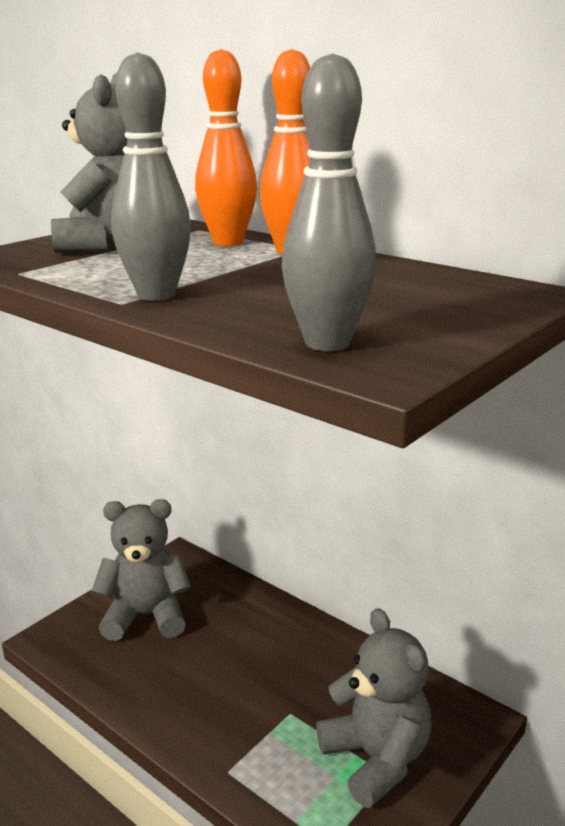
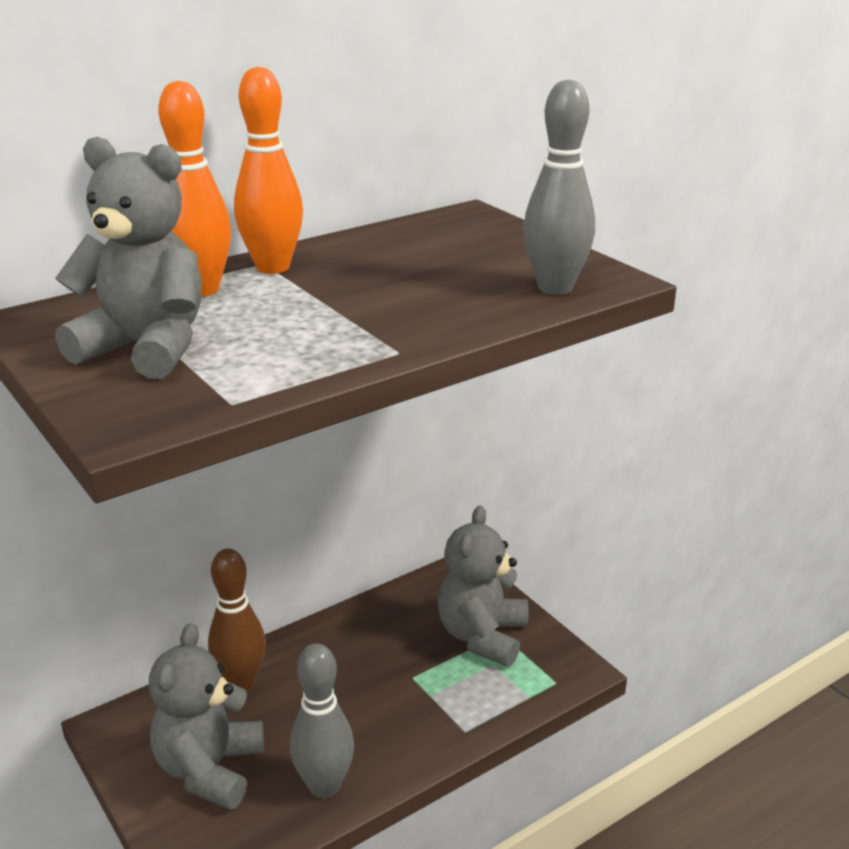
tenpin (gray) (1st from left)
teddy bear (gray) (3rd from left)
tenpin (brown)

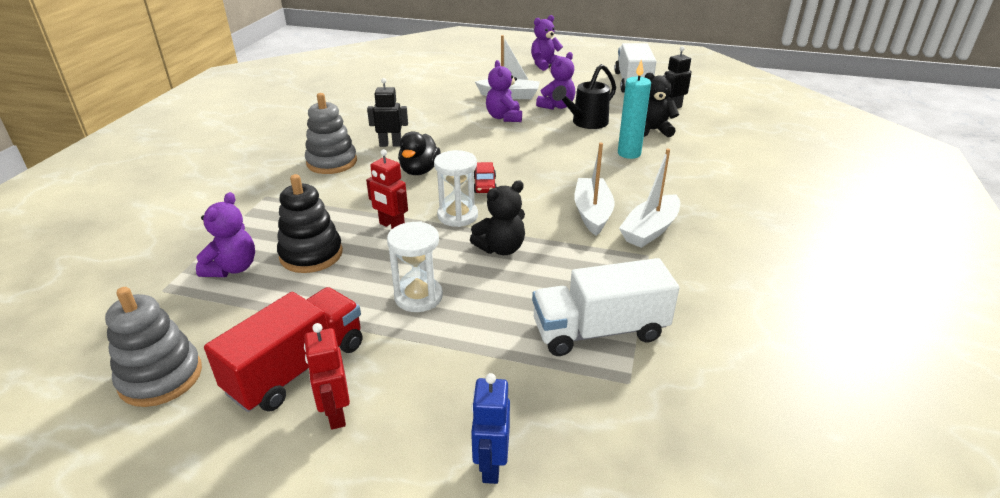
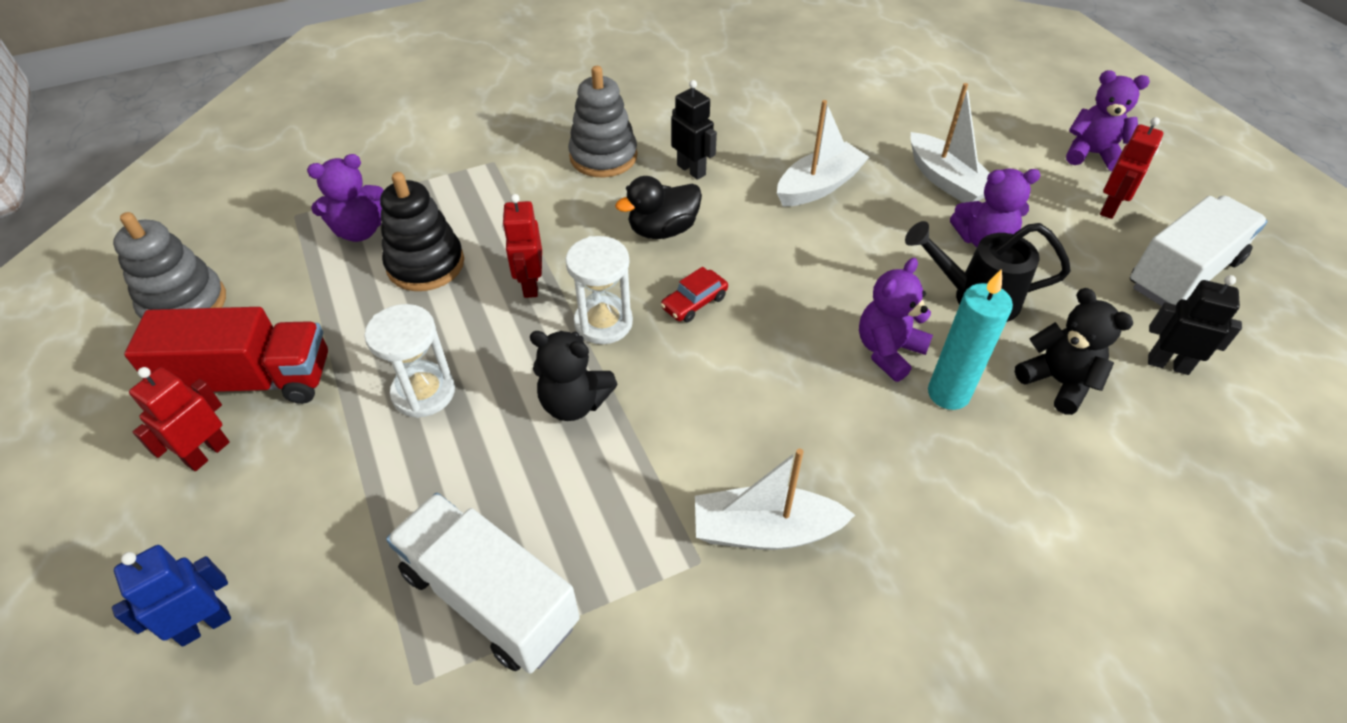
teddy bear (violet) (2nd from left)
toy boat (pure white) (2nd from left)
robot (crimson) (3rd from left)

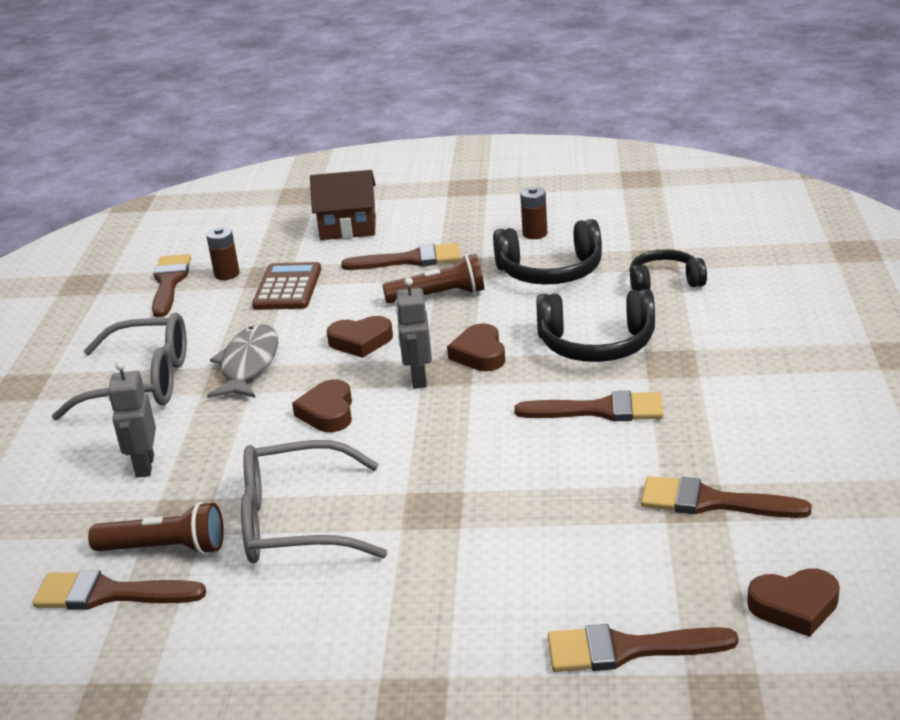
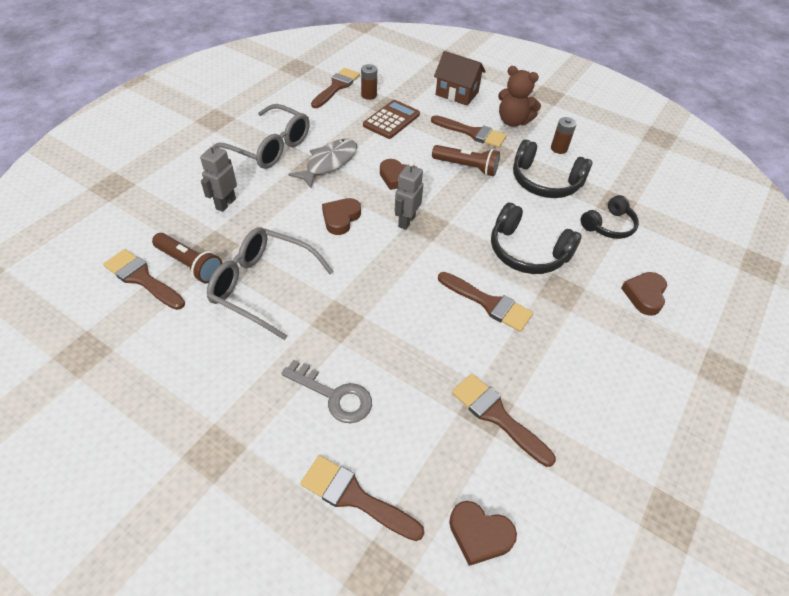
heart (brown) (4th from left)
over-ear headphones (ebony) (3rd from left)
key (gray)
teddy bear (brown)

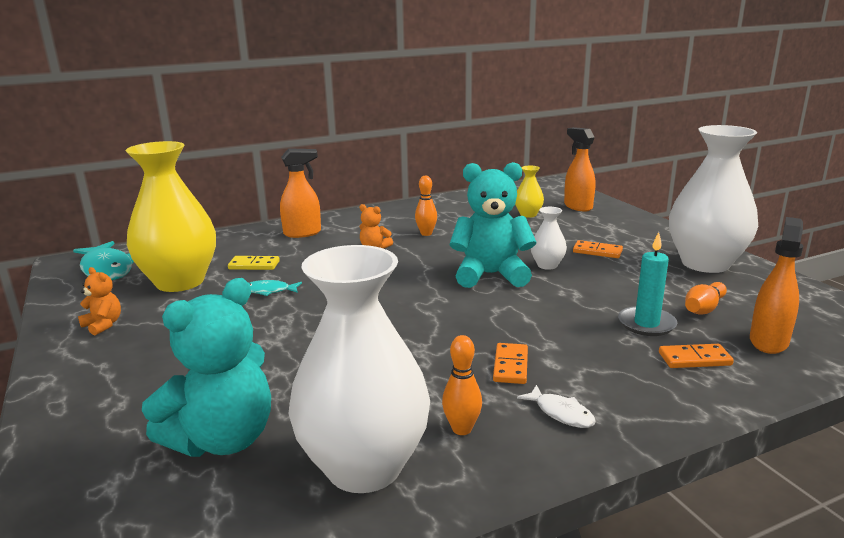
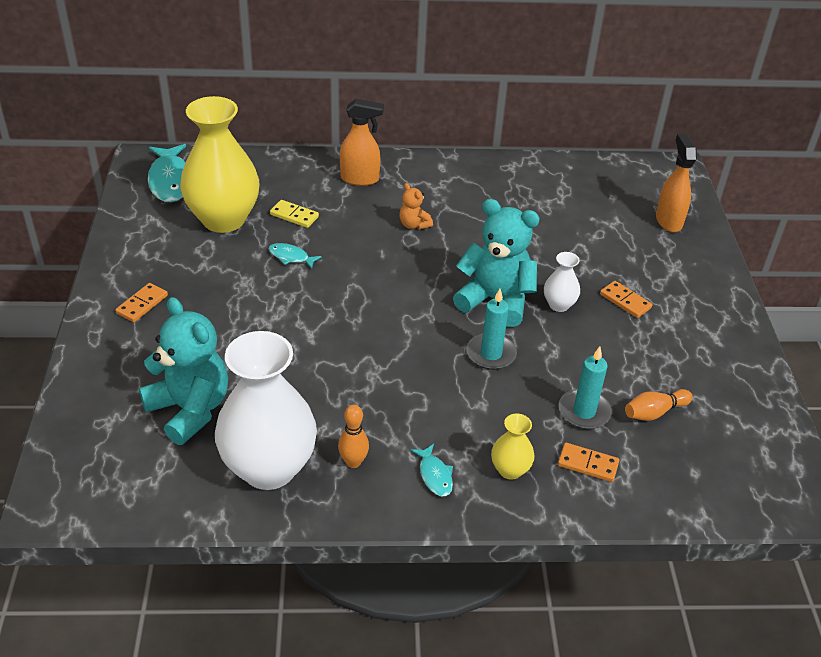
teddy bear (orange) (1st from left in the first image)
teddy bear (teal) (1st from left)
tenpin (orange) (1st from left in the first image)
domino piece (orange) (1st from left)
vase (golden) (2nd from left)
fish figure (teal) (3rd from left)
vase (pure white) (3rd from left in the first image)
spray bottle (orange) (3rd from left in the first image)
wax candle (teal) (1st from left)

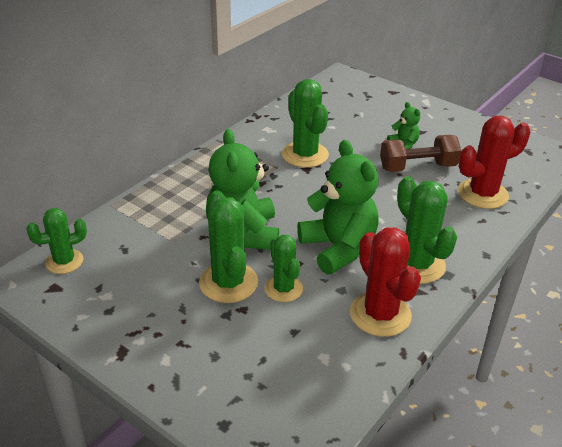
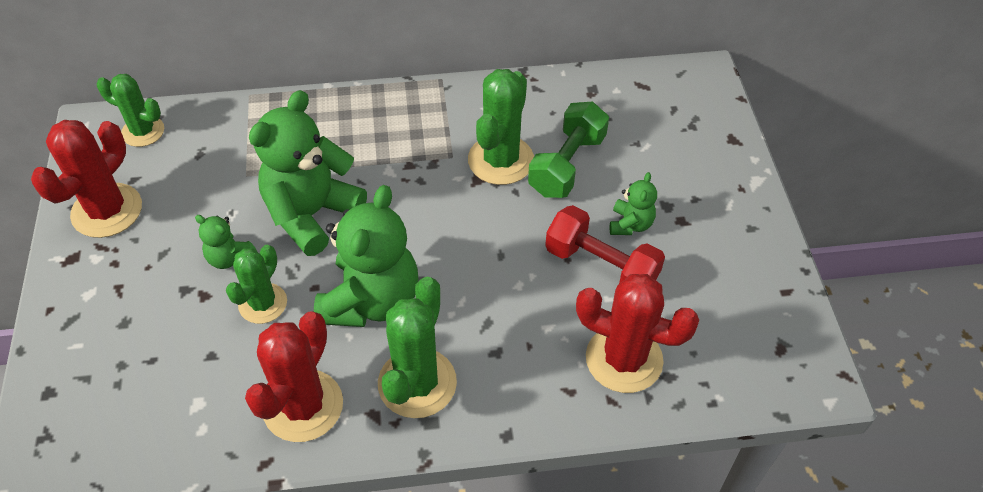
teddy bear (emerald) (1st from left)
hand weight (crimson)
prickly plant (crimson) (1st from left)
hand weight (emerald)

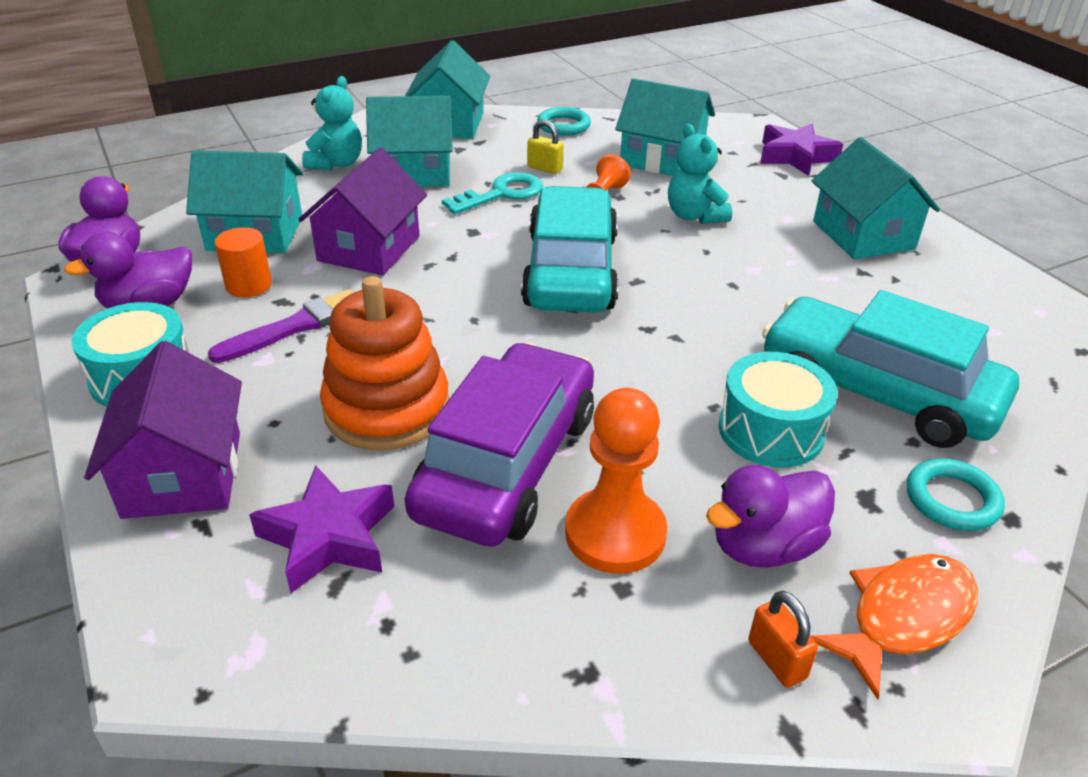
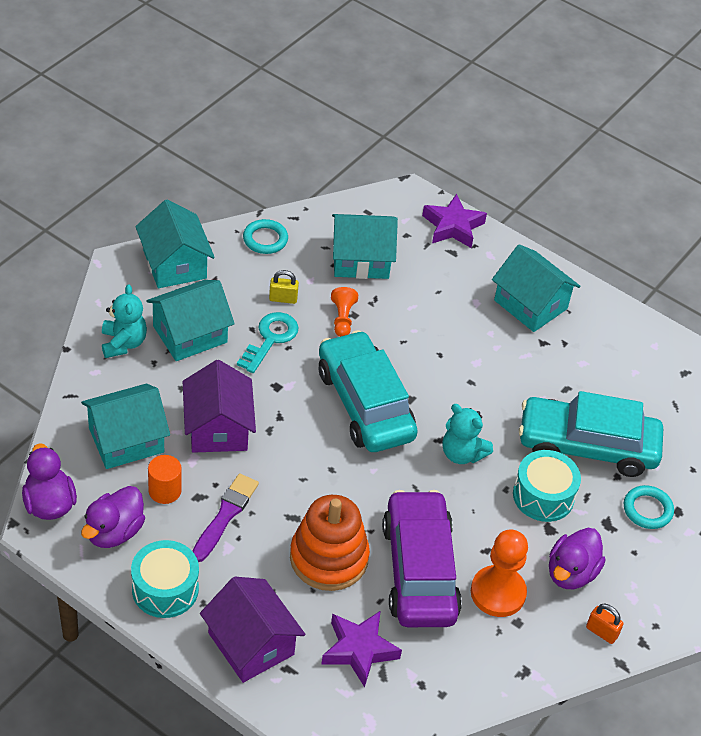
teddy bear (teal) (2nd from left)
fish figure (orange)

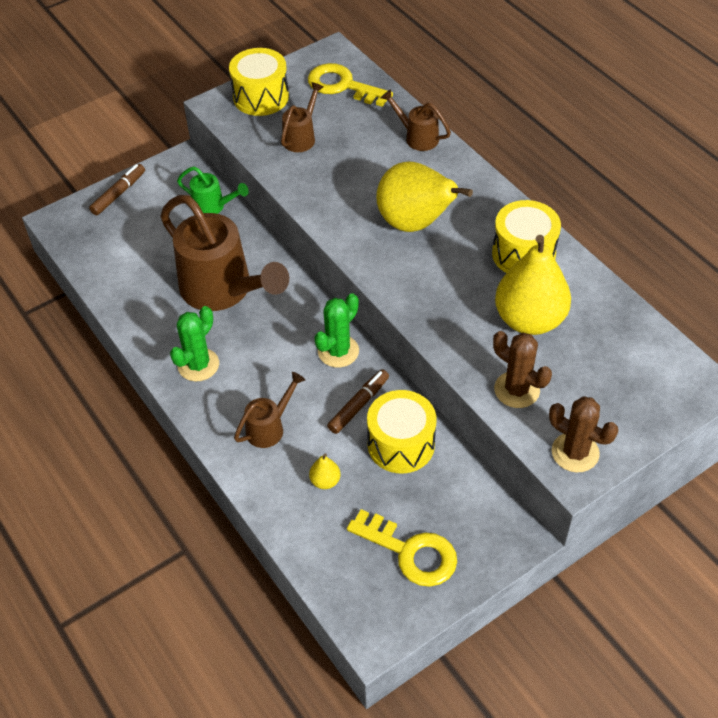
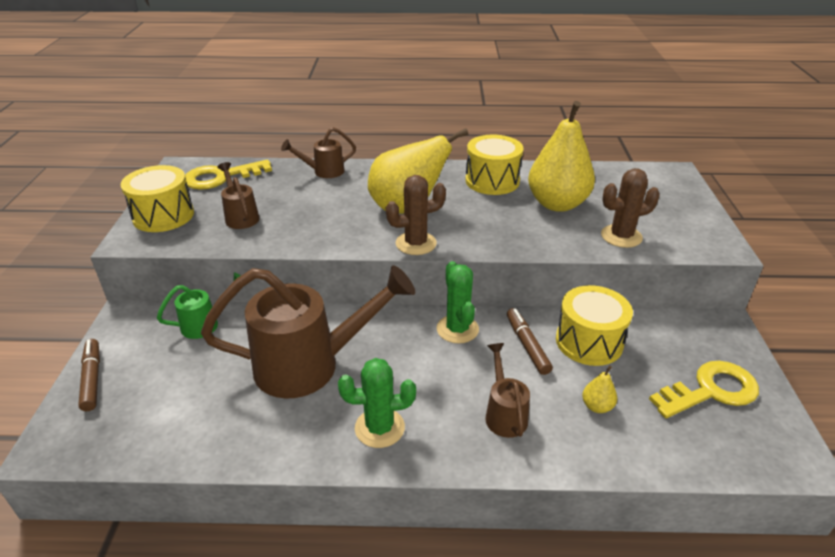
prickly plant (emerald) (1st from left)
prickly plant (brown) (1st from left)

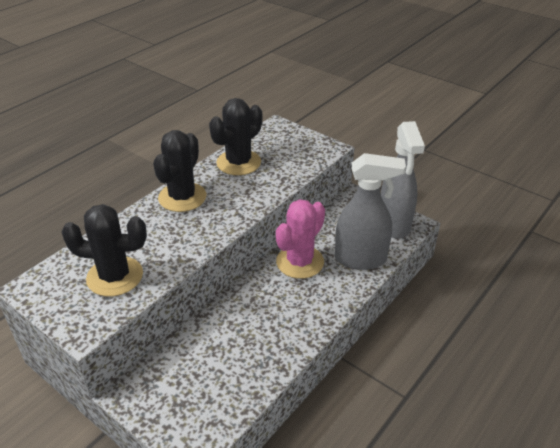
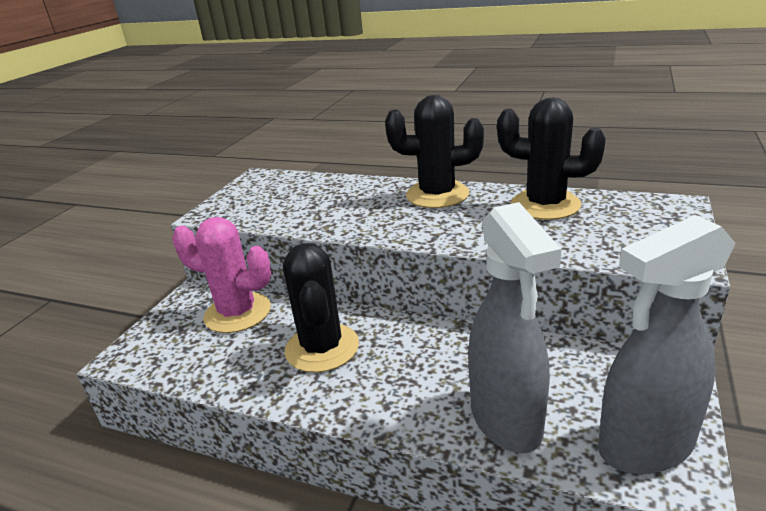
prickly plant (ebony) (1st from left)
prickly plant (pink)

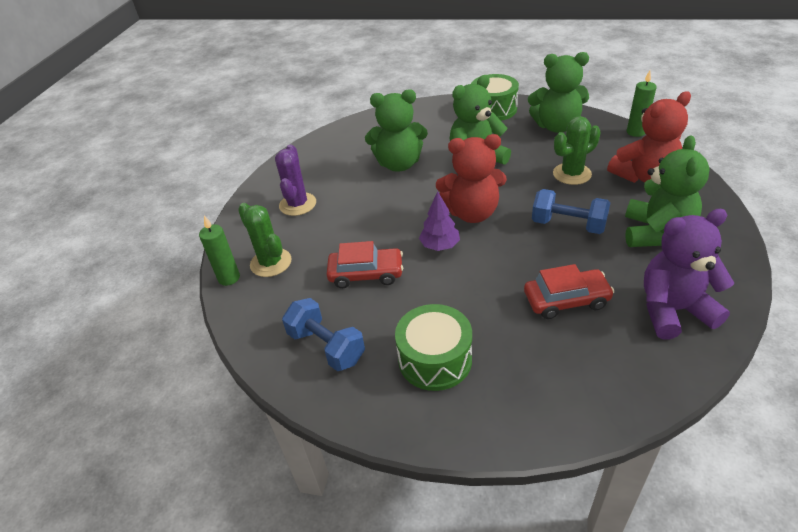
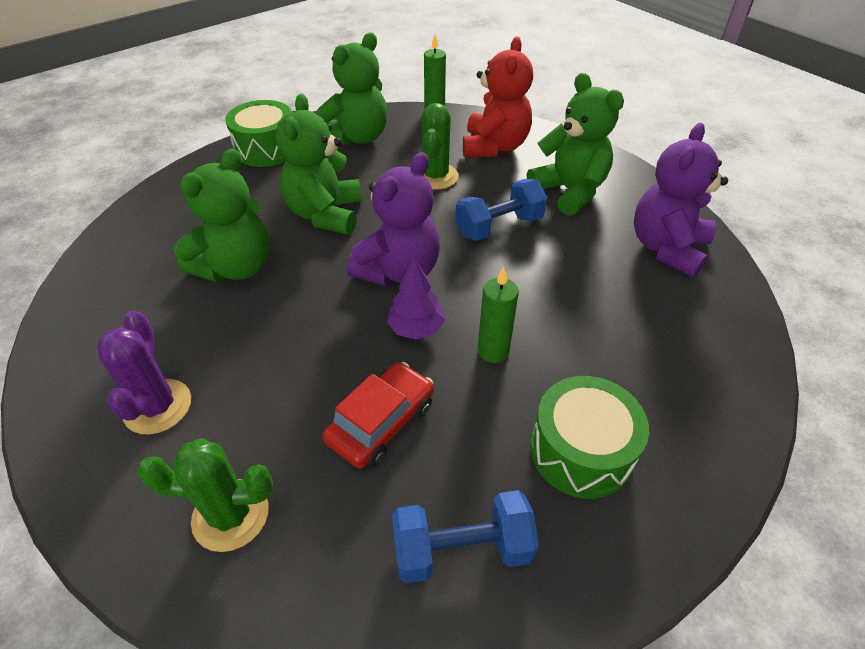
wax candle (emerald) (2nd from left)
prickly plant (violet)
teddy bear (violet) (1st from left)
automobile (crimson) (2nd from left in the first image)

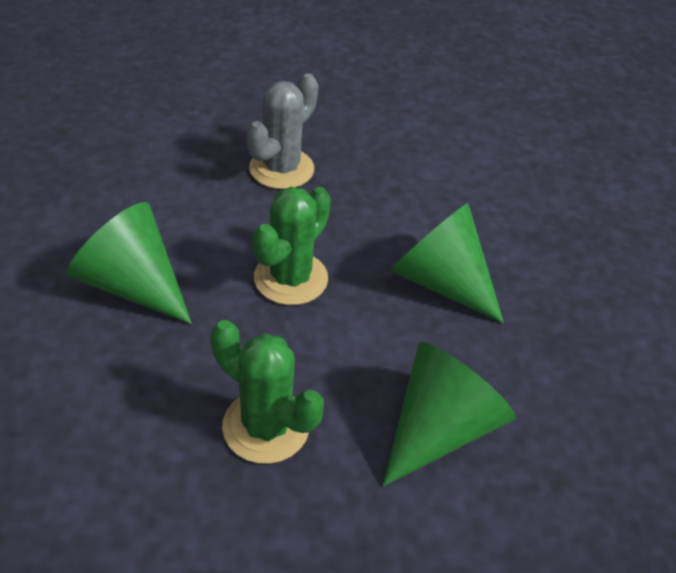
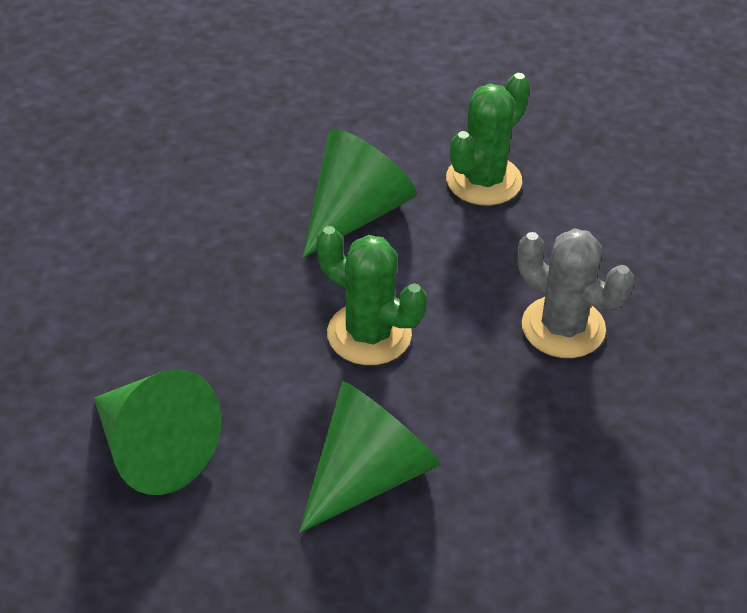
prickly plant (emerald) (2nd from left)

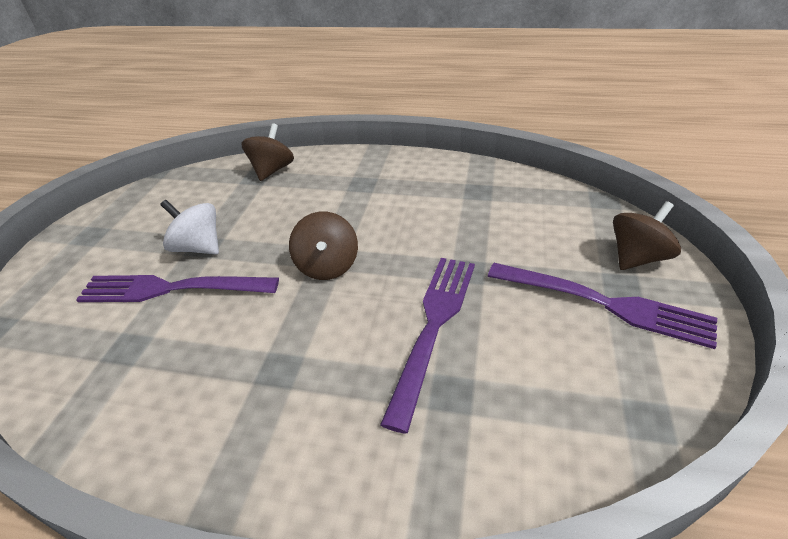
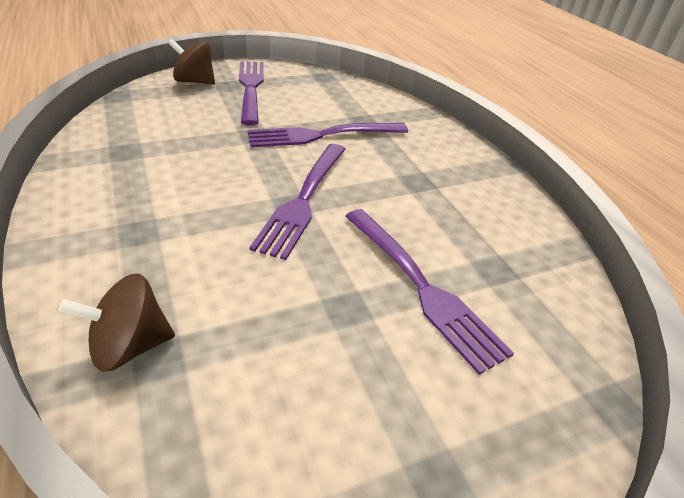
spinning top (pure white)
fork (violet) (2nd from left)

